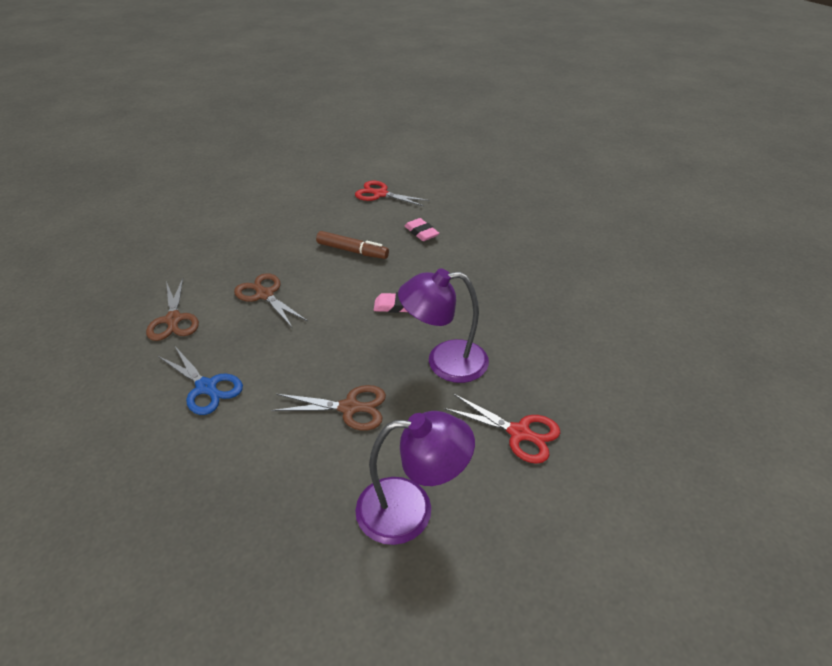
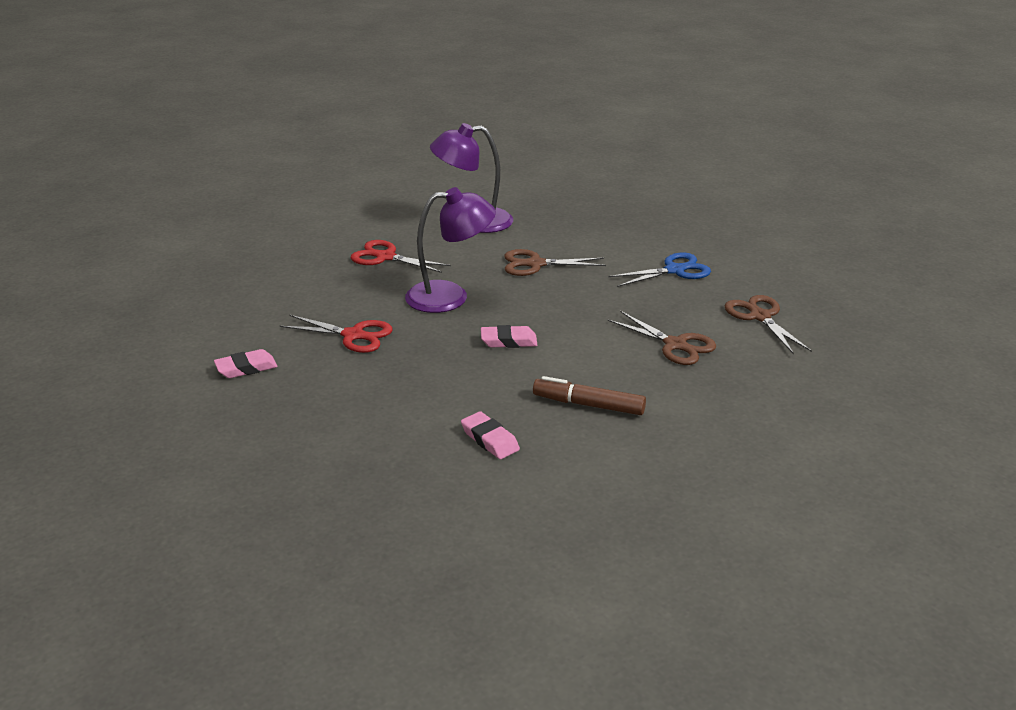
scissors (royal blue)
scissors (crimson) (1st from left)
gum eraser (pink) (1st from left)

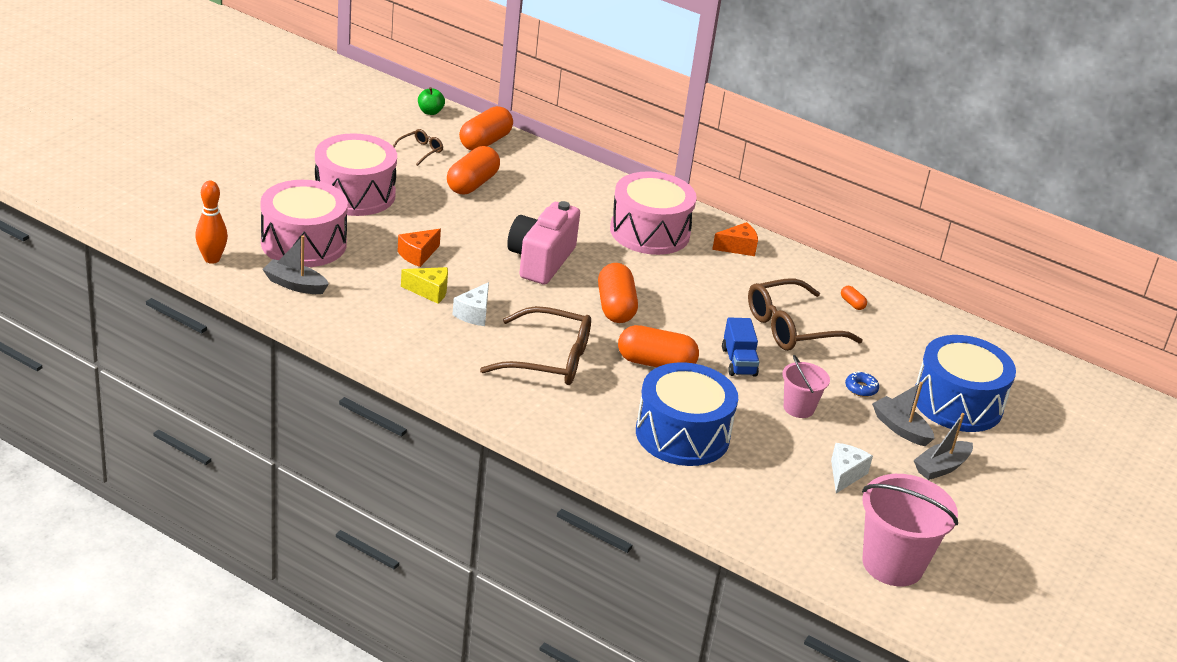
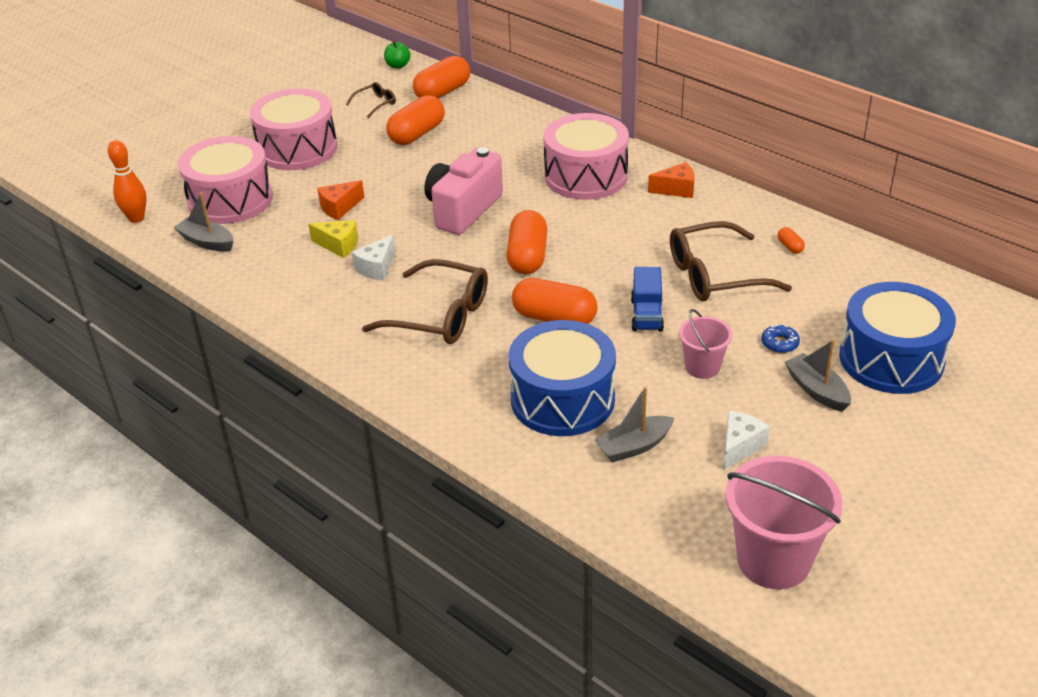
toy boat (gray) (2nd from left)

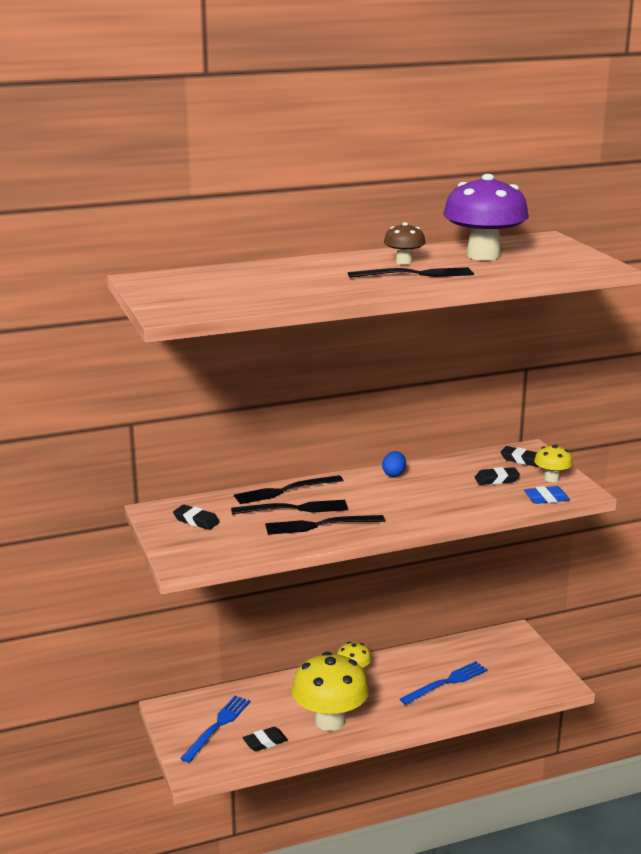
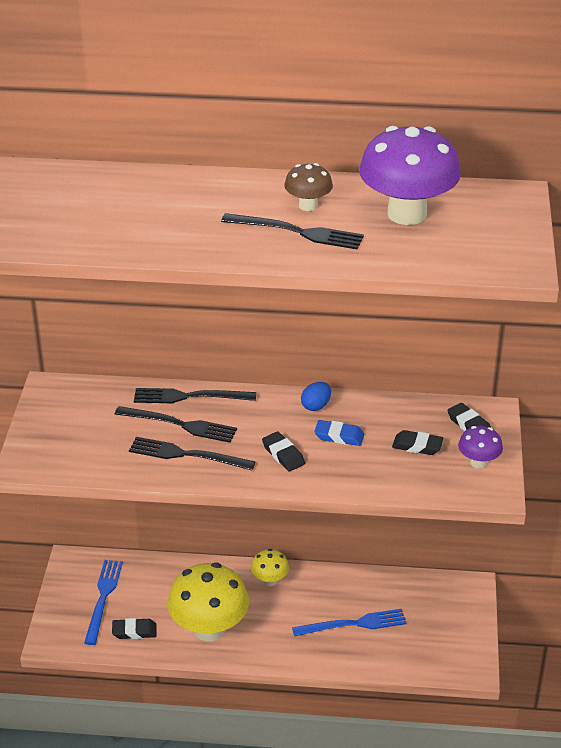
gum eraser (ebony) (2nd from left)
fork (royal blue) (1st from left)
gum eraser (royal blue)
fungus (violet) (2nd from left)

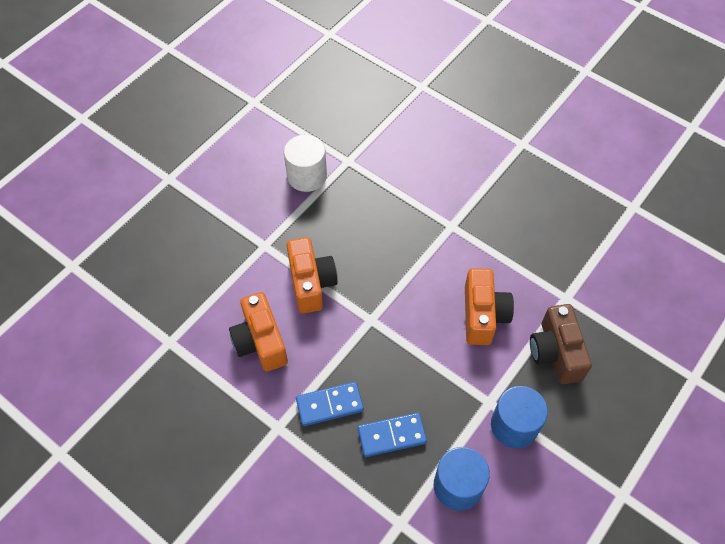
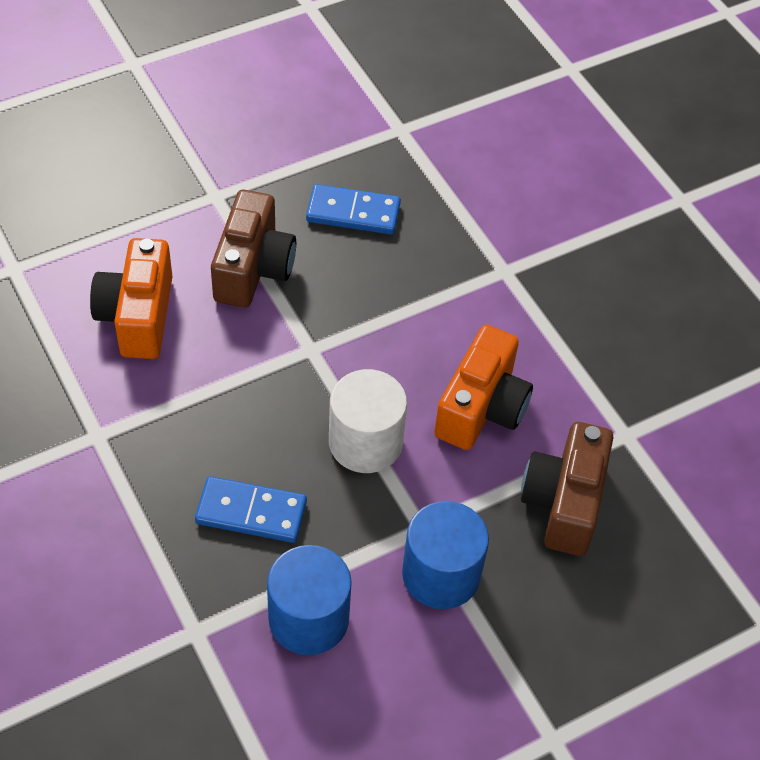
solid cylinder (pure white)
photo camera (brown) (1st from left)
domino piece (royal blue) (2nd from left)

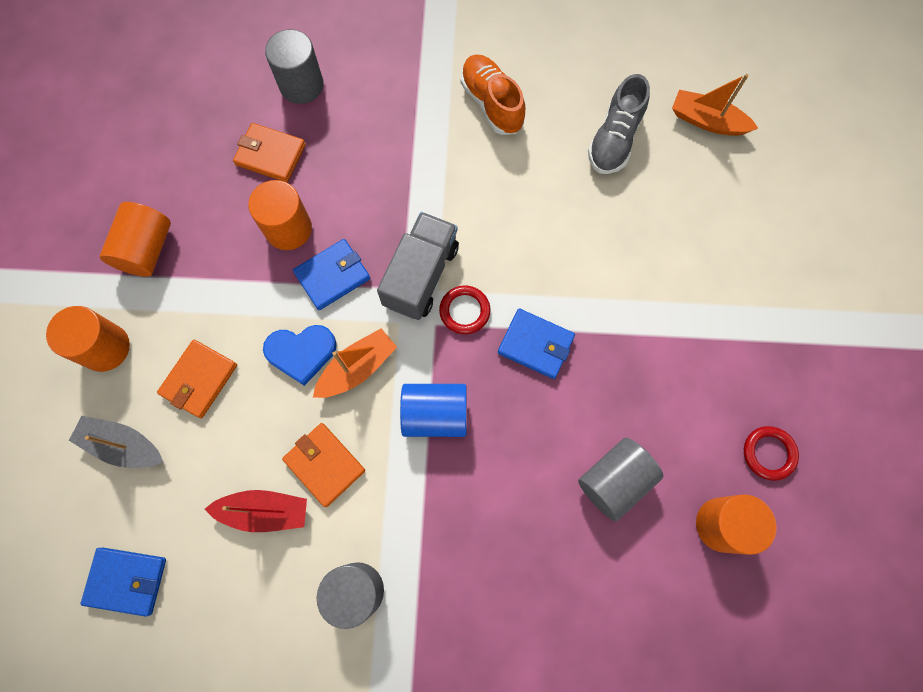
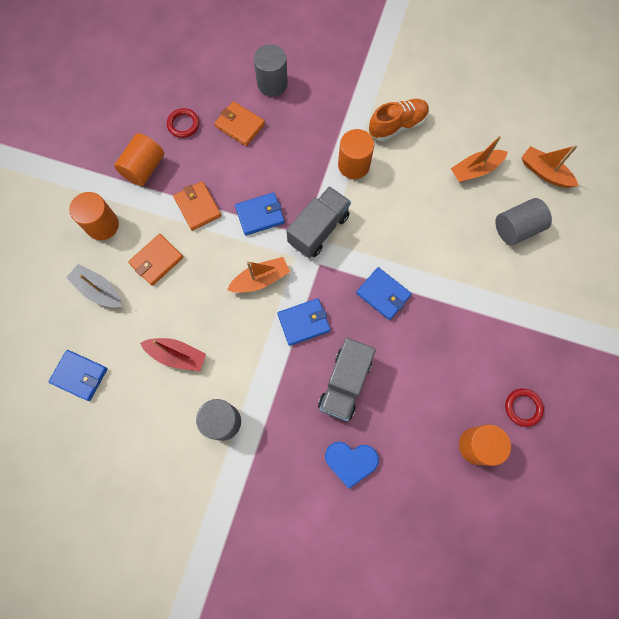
solid cylinder (orange) (3rd from left)
heart (royal blue)
wallet (orange) (2nd from left)
wallet (royal blue) (3rd from left)
ring (crimson) (1st from left)
shoe (orange)
solid cylinder (gray) (3rd from left)
toy boat (orange) (2nd from left)
toy truck (gray) (2nd from left)

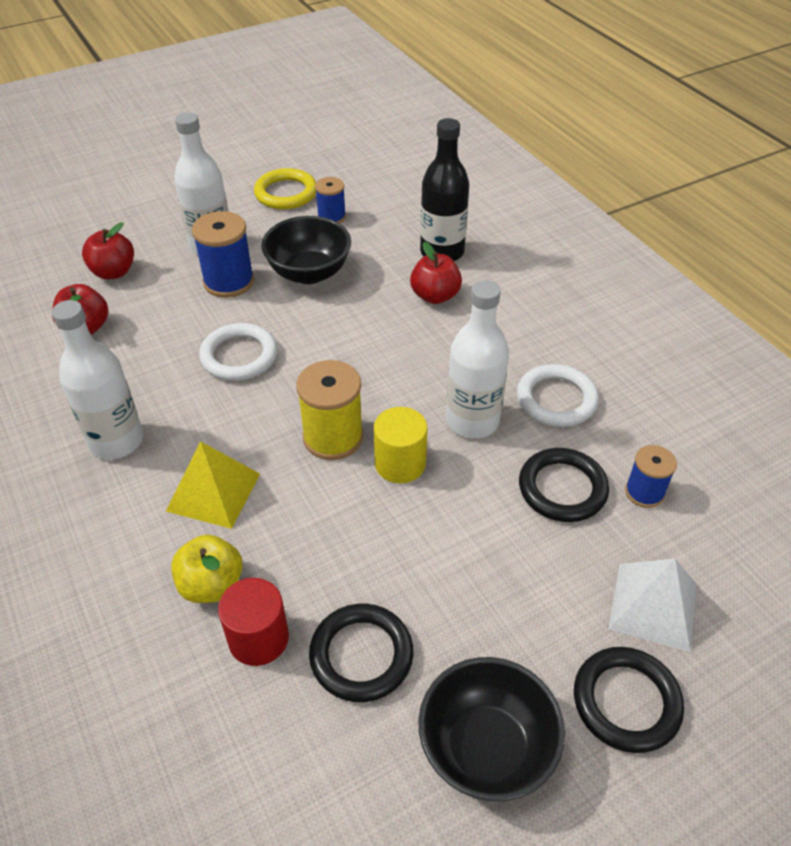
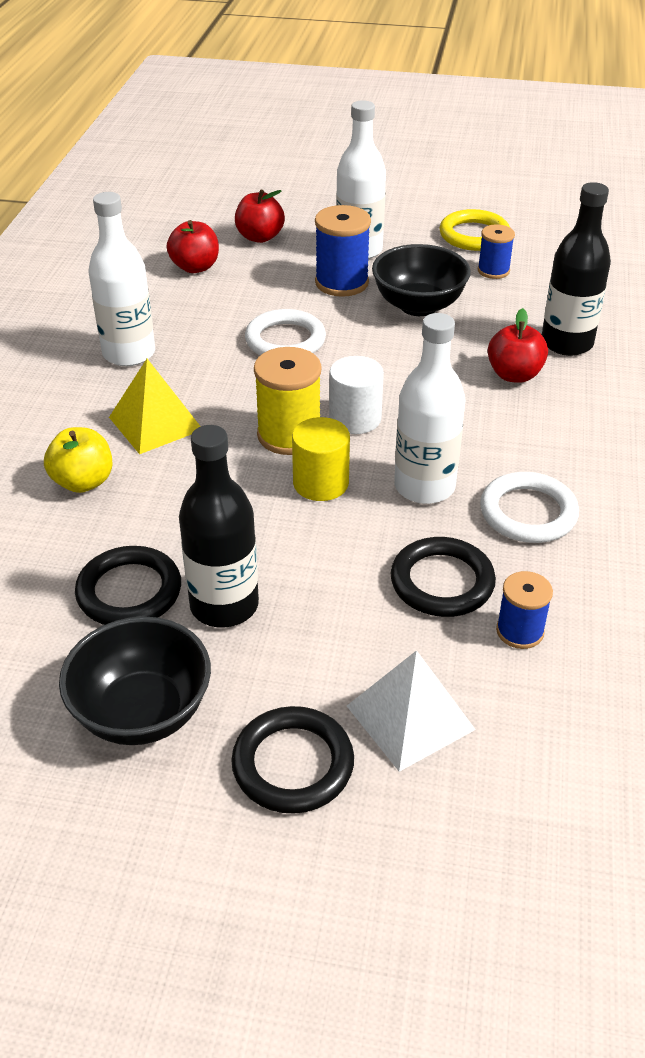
solid cylinder (crimson)
flask (ebony) (1st from left)
solid cylinder (pure white)

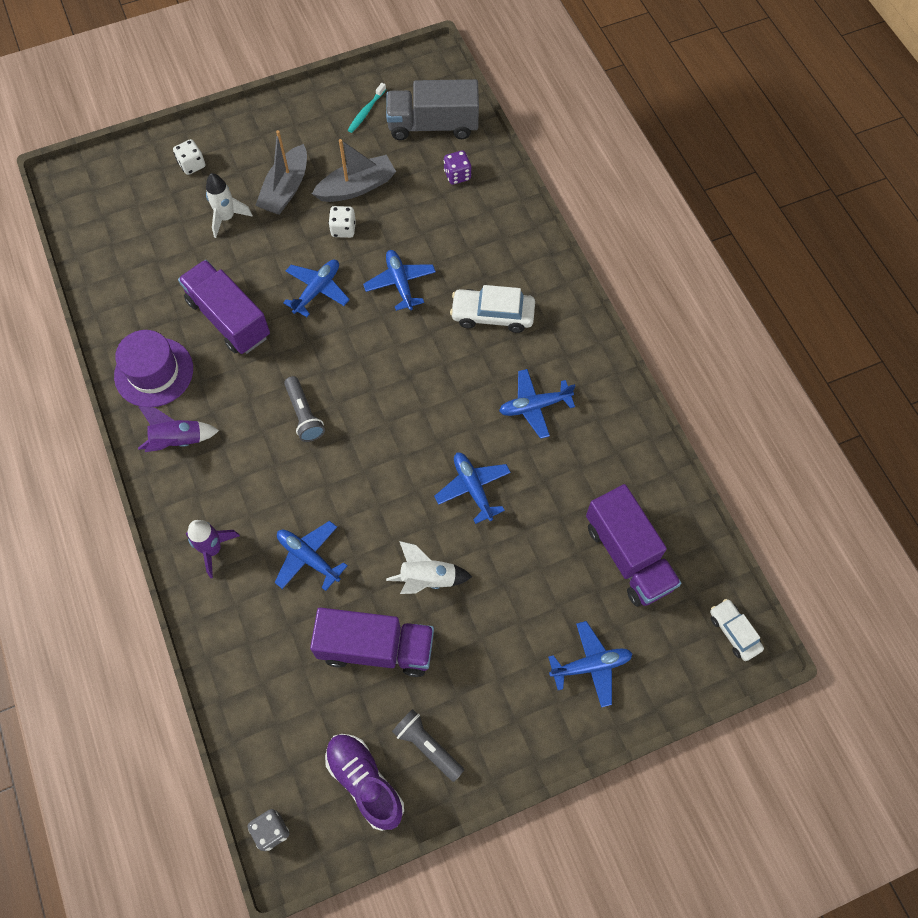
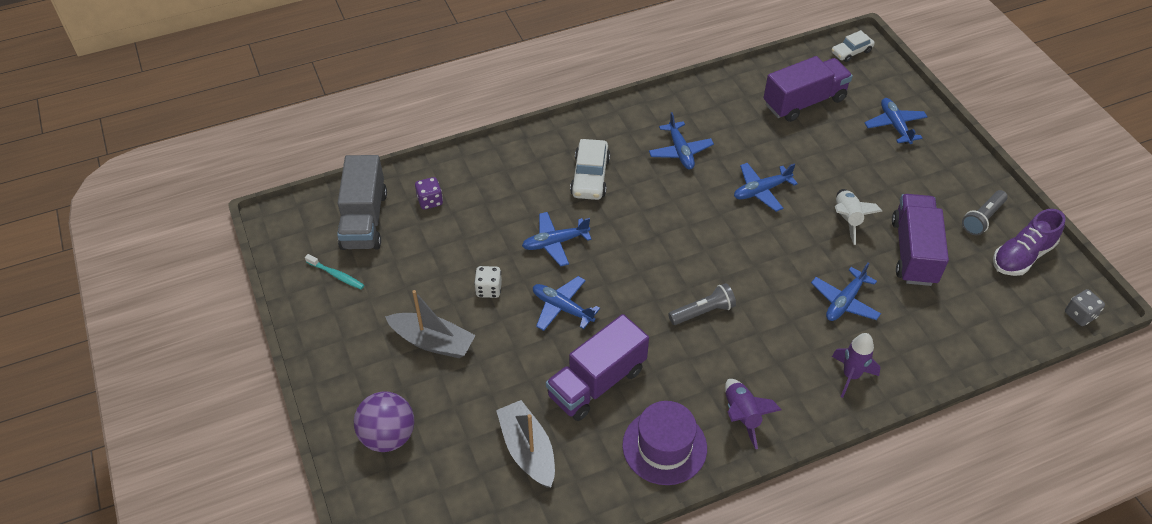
play ball (violet)
spaceship (pure white) (1st from left in the first image)
toy boat (gray) (2nd from left)

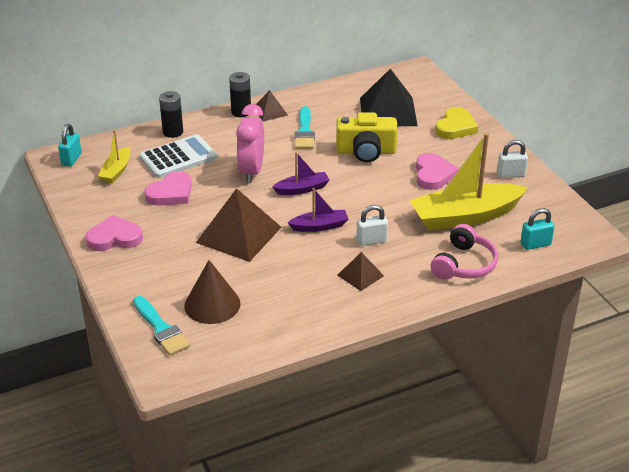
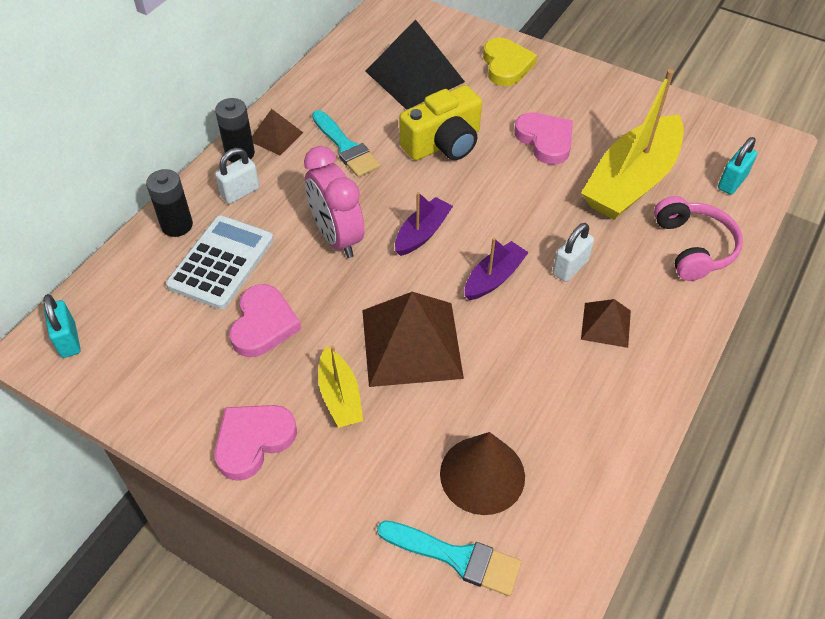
toy boat (golden) (1st from left)
small lock (pure white) (1st from left)

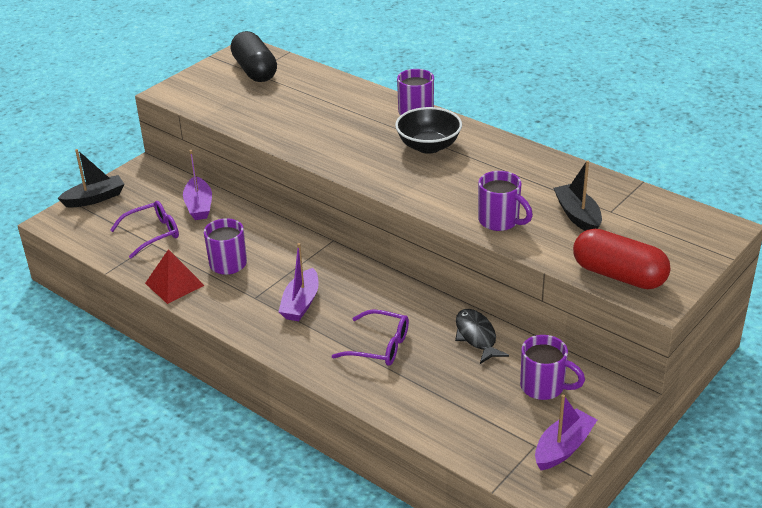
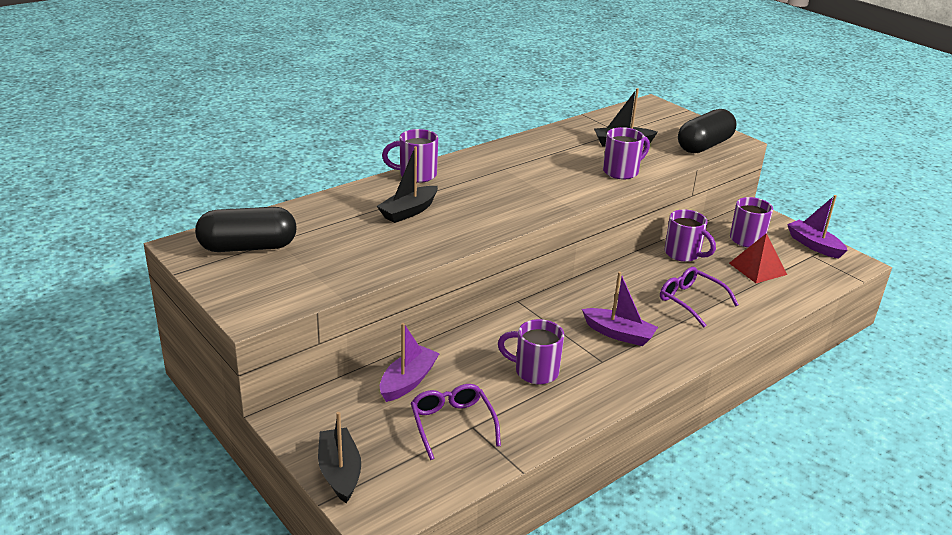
pyramid (crimson)
toy boat (violet) (1st from left)
eyeglasses (violet) (2nd from left)
deep dish (ebony)
coffee mug (violet) (4th from left)
pill (ebony) (2nd from left)
toy boat (ebony) (2nd from left)

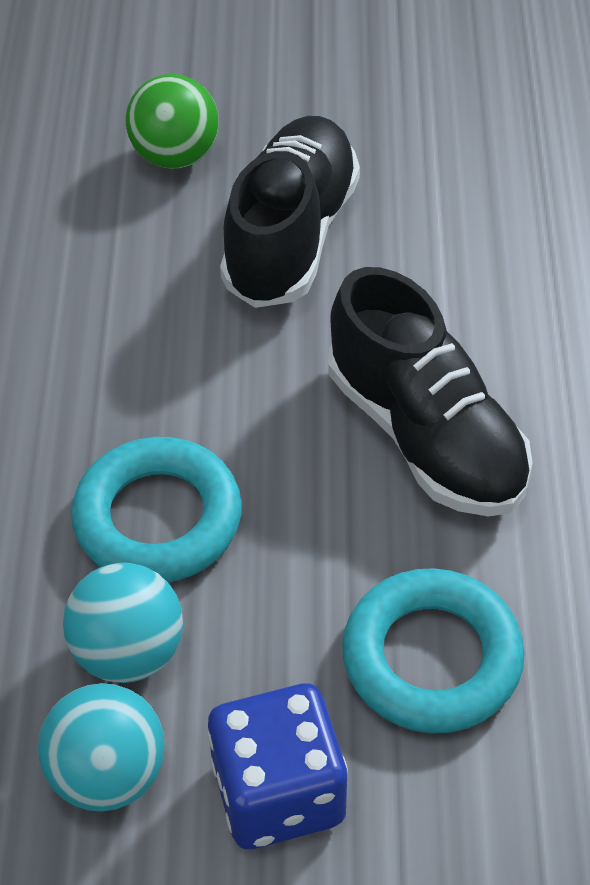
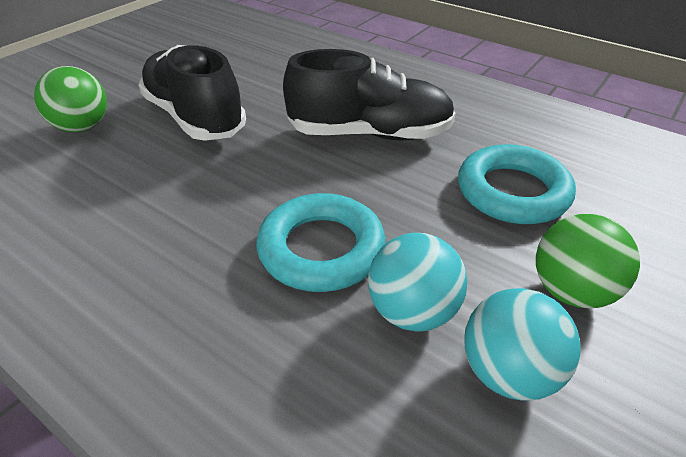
play ball (emerald) (2nd from left)

